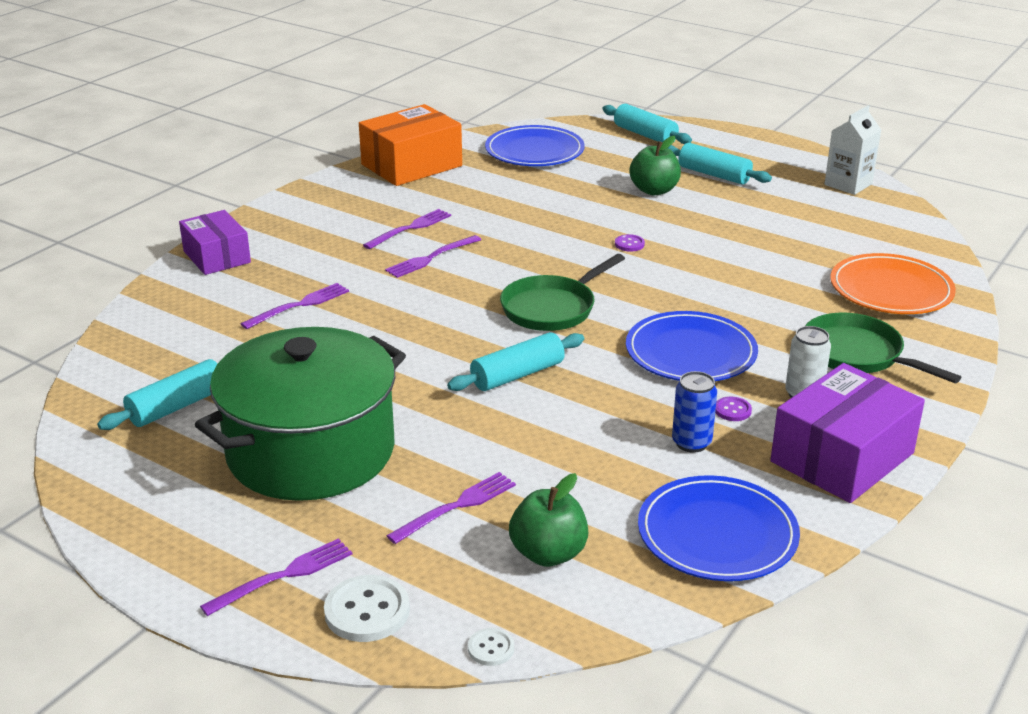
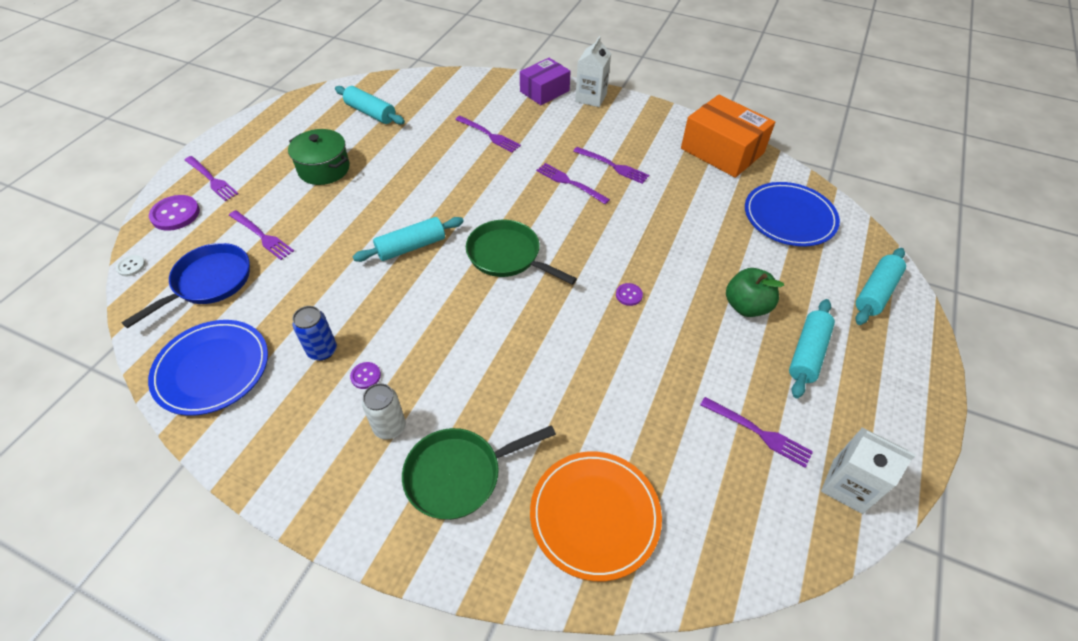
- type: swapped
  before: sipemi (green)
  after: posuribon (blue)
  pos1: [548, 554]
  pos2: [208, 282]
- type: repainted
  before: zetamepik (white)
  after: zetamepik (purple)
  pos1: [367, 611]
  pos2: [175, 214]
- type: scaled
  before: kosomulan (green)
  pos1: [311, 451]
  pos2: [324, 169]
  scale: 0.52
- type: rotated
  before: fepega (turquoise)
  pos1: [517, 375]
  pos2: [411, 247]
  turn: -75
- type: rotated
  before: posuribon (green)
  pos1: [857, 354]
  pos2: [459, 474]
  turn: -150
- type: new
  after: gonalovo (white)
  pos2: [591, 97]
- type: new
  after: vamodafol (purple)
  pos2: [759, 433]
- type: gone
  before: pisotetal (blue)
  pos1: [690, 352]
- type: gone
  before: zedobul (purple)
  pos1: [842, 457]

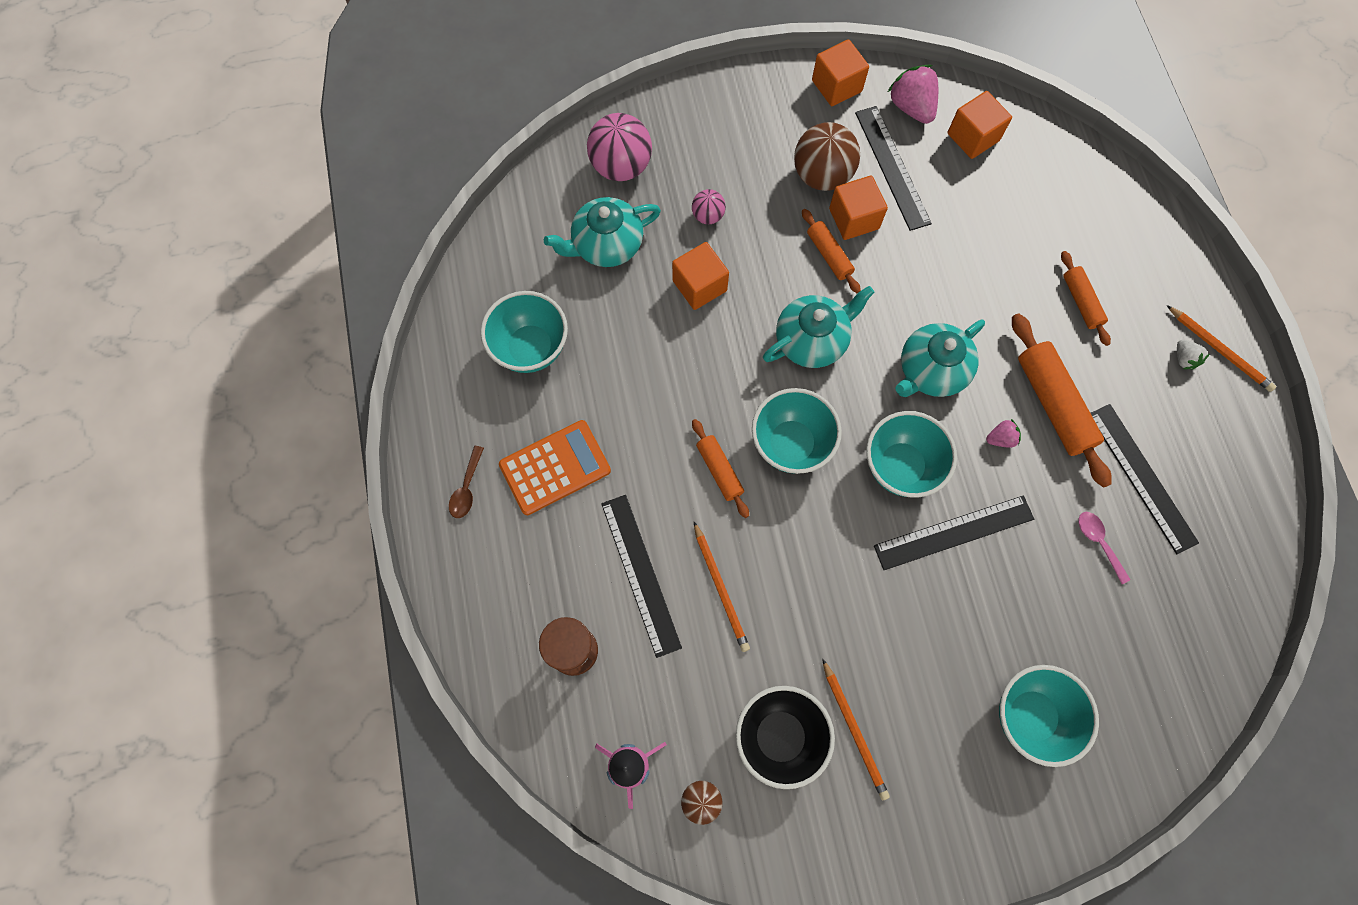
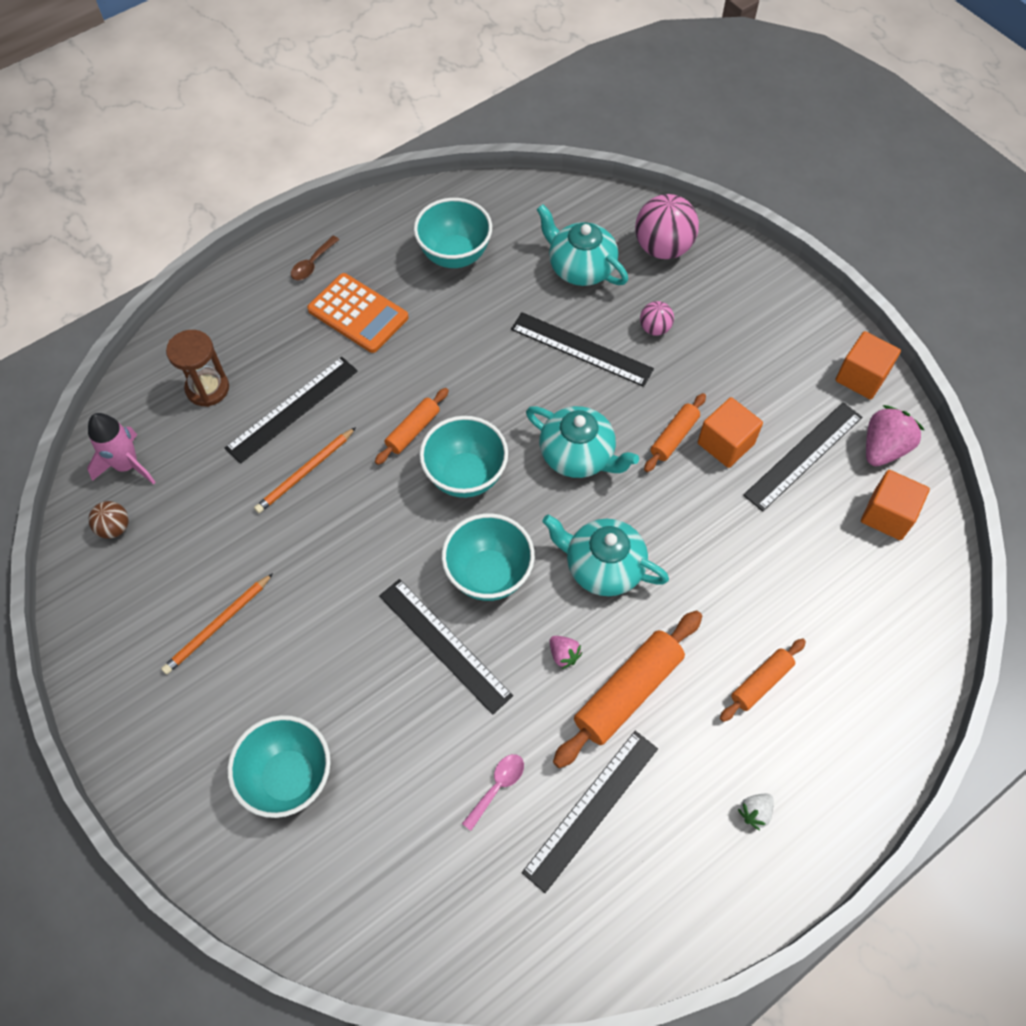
- type: rotated
  before: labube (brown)
  pos1: [467, 488]
  pos2: [312, 264]
  turn: -45
- type: swapped
  before: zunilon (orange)
  after: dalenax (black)
  pos1: [699, 286]
  pos2: [581, 349]
- type: gone
  before: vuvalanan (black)
  pos1: [779, 736]
- type: gone
  before: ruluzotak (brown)
  pos1: [822, 175]
- type: gone
  before: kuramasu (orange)
  pos1: [1219, 350]

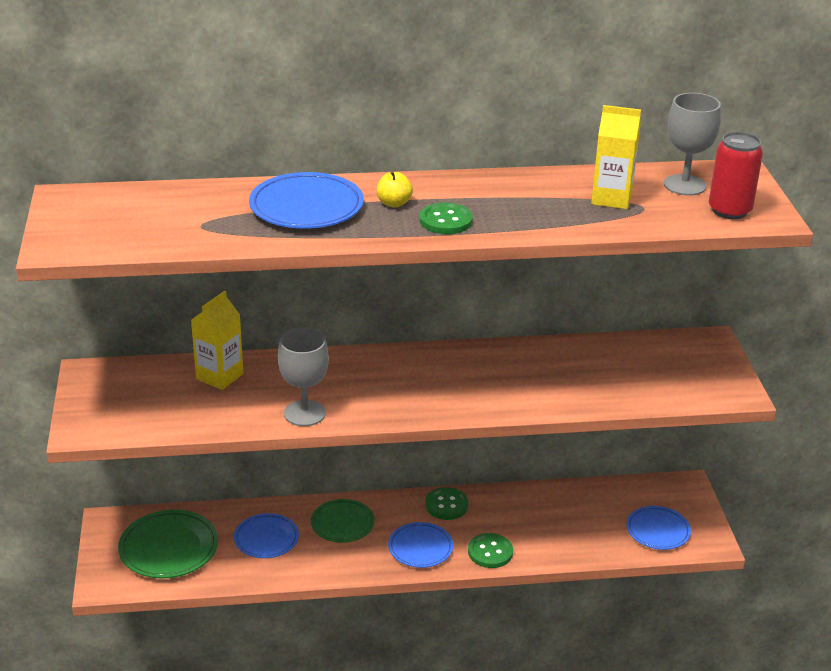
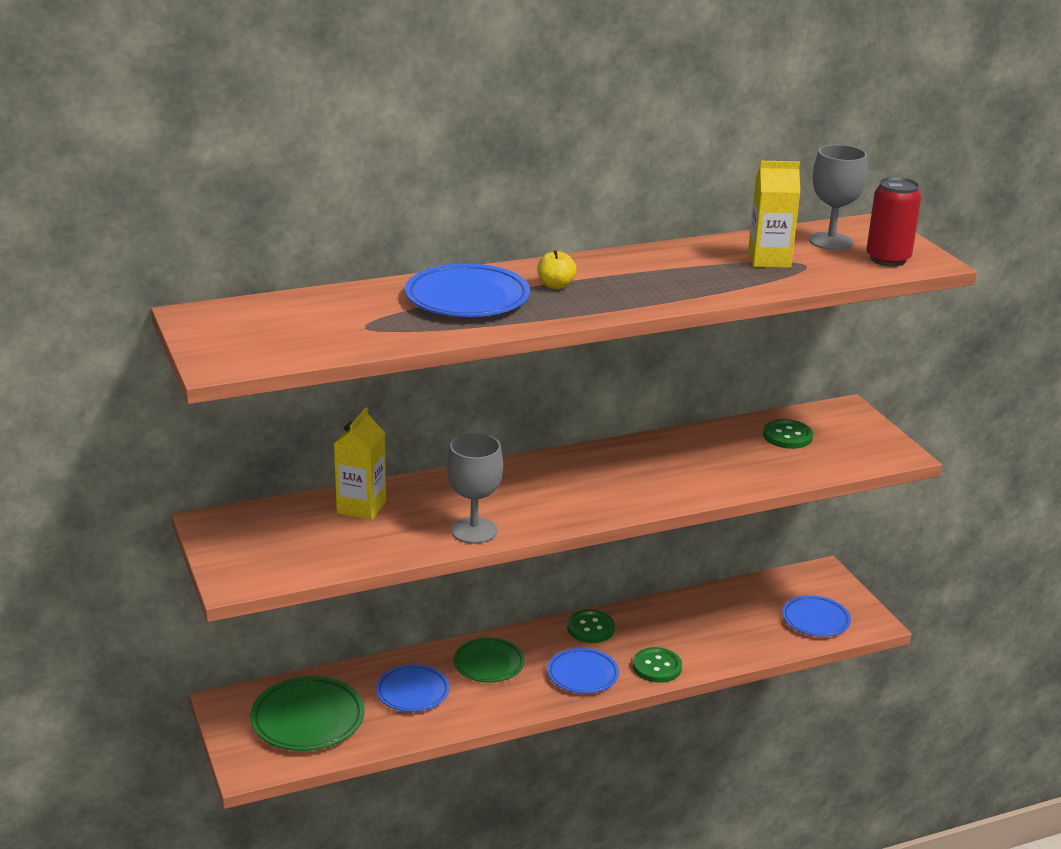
- type: shifted
  before: zetamepik (green)
  pos1: [445, 221]
  pos2: [787, 436]

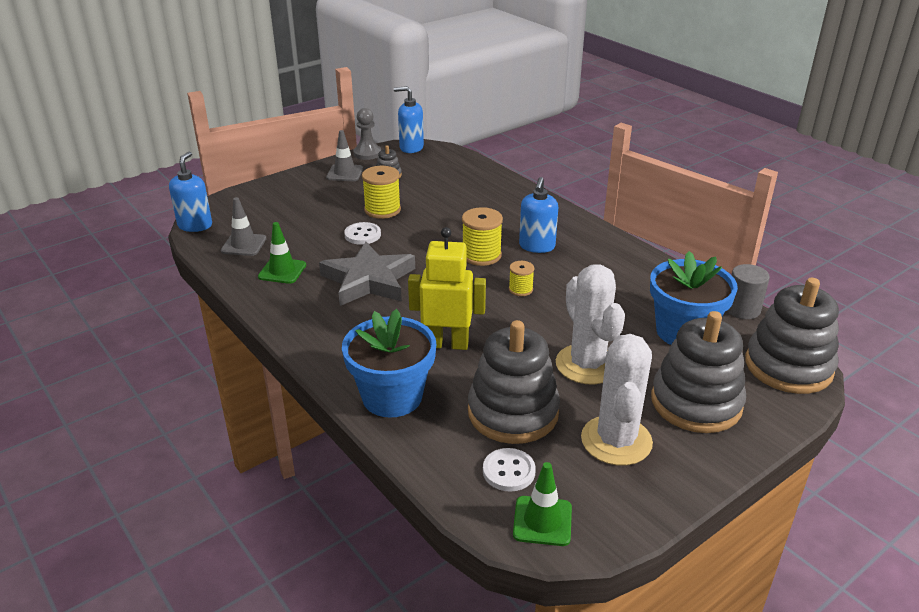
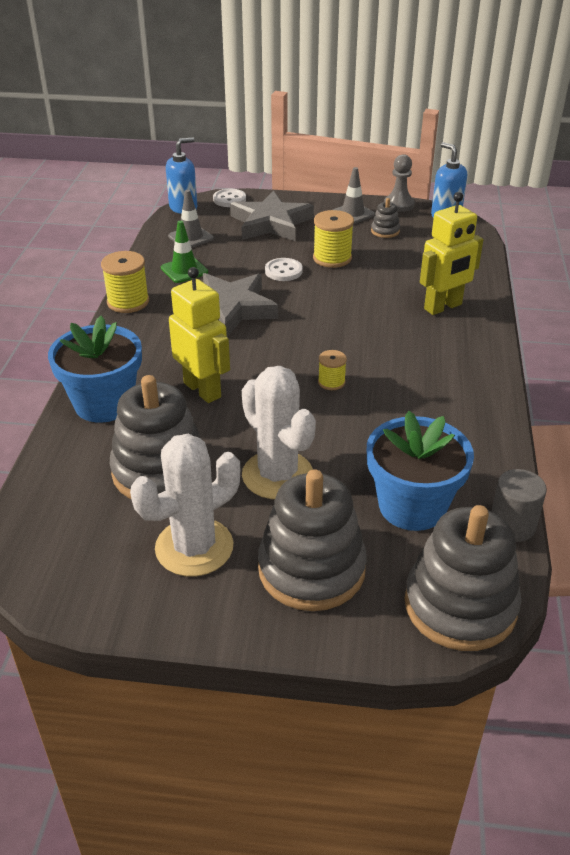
- type: shifted
  before: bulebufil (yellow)
  pos1: [481, 255]
  pos2: [128, 302]
- type: shifted
  before: zetamepik (white)
  pos1: [508, 471]
  pos2: [229, 199]
- type: new
  after: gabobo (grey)
  pos2: [271, 223]
- type: rotated
  before: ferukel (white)
  pos1: [587, 364]
  pos2: [277, 475]
  turn: -60
- type: new
  after: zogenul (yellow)
  pos2: [443, 307]
- type: gone
  before: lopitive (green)
  pos1: [542, 521]
- type: gone
  before: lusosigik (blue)
  pos1: [537, 246]

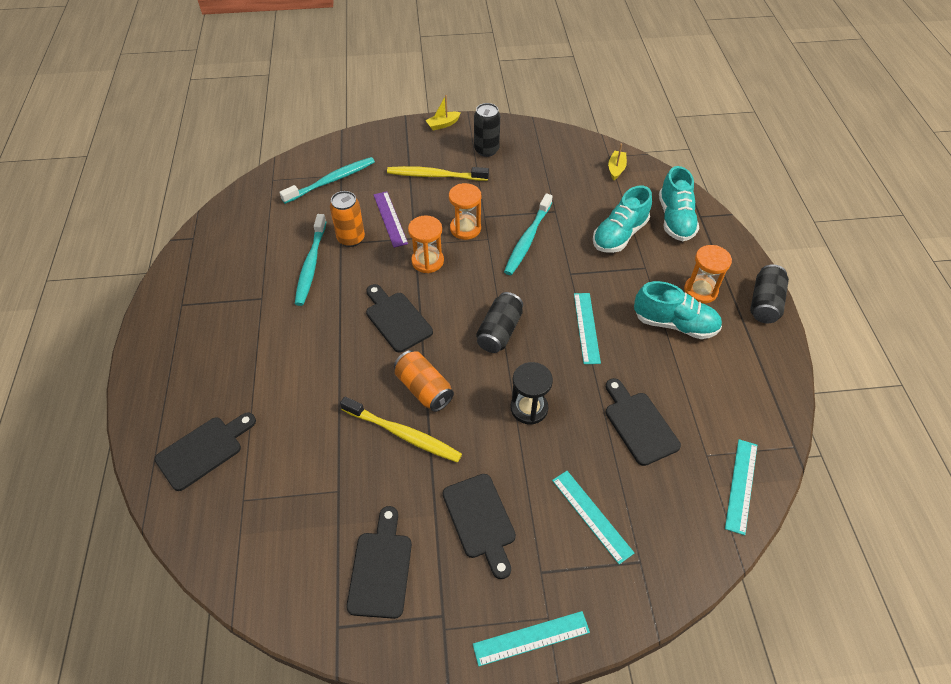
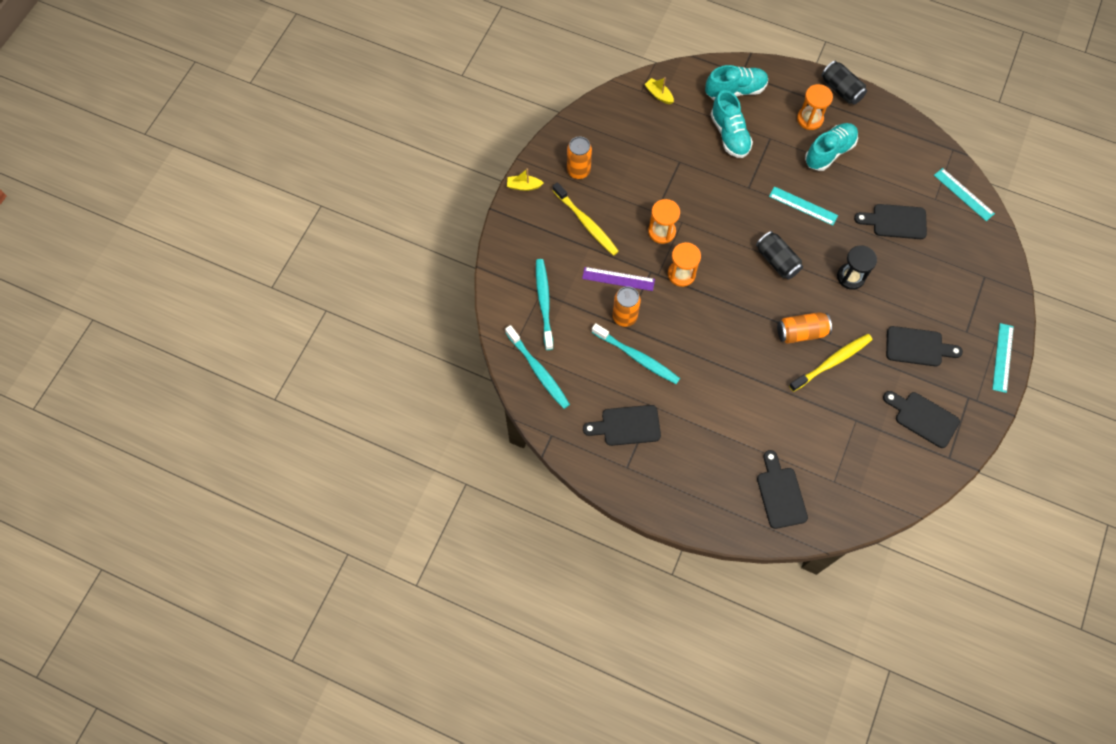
- type: shifted
  before: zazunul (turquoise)
  pos1: [527, 239]
  pos2: [538, 371]
- type: rotated
  before: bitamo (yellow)
  pos1: [443, 124]
  pos2: [524, 186]
  turn: 90
- type: rotated
  before: zazunul (yellow)
  pos1: [435, 175]
  pos2: [586, 223]
  turn: -75
- type: repainted
  before: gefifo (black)
  after: gefifo (orange)
  pos1: [486, 150]
  pos2: [578, 171]
- type: shifted
  before: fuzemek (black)
  pos1: [396, 319]
  pos2: [626, 426]
- type: rotated
  before: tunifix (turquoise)
  pos1: [675, 219]
  pos2: [735, 91]
  turn: -45
- type: gone
  before: dalenax (turquoise)
  pos1: [591, 515]

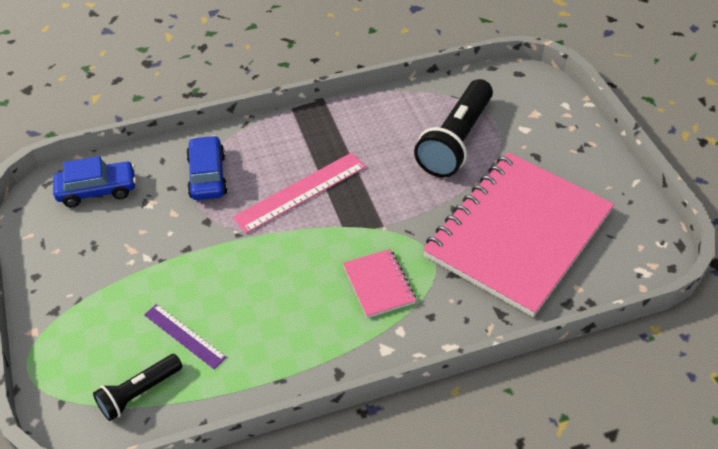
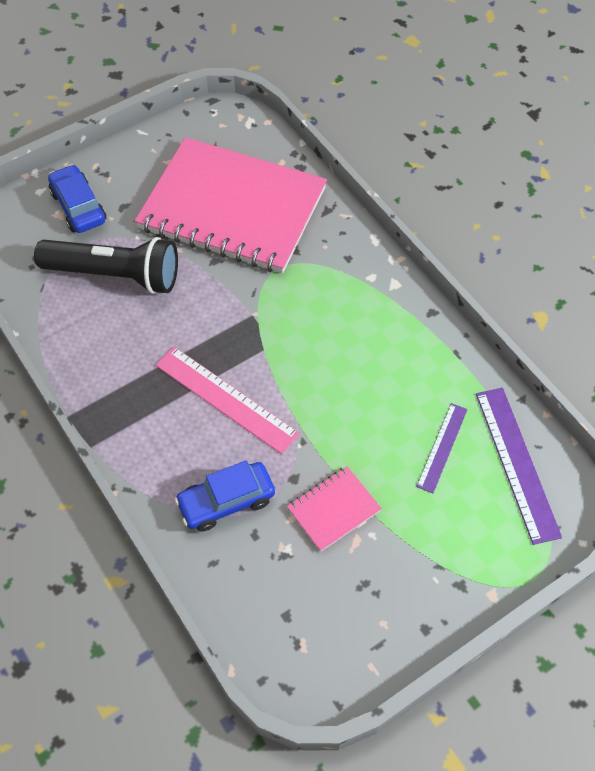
- type: shifted
  before: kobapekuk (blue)
  pos1: [97, 190]
  pos2: [78, 207]
- type: shifted
  before: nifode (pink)
  pos1: [378, 284]
  pos2: [333, 509]
- type: swapped
  before: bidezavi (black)
  after: dalenax (purple)
  pos1: [139, 393]
  pos2: [516, 463]

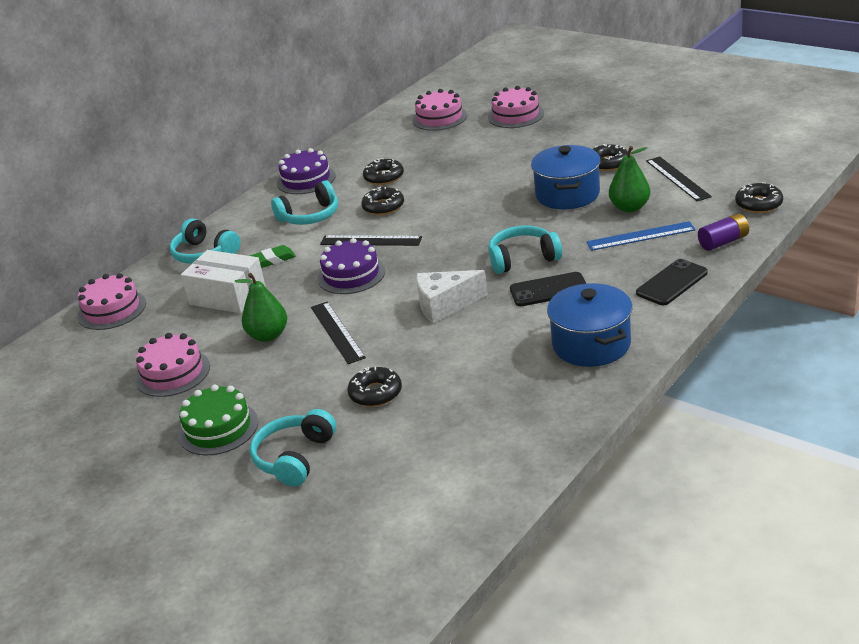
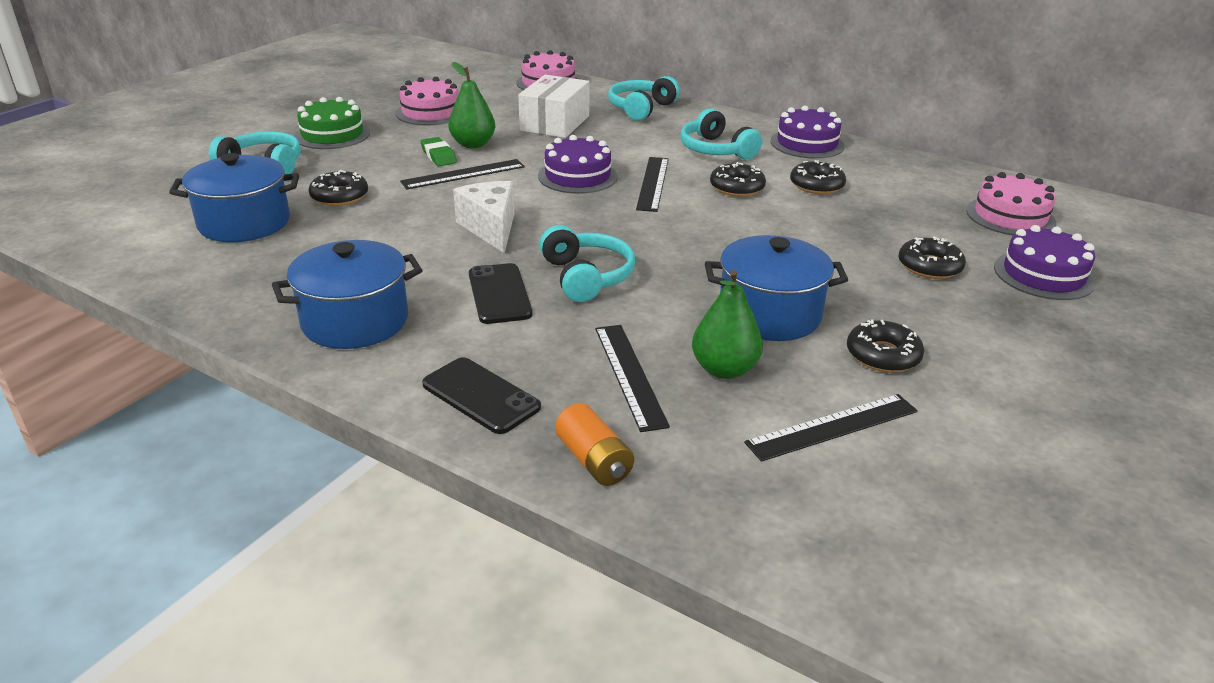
- type: new
  after: kosomulan (blue)
  pos2: [244, 223]
- type: shifted
  before: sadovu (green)
  pos1: [273, 260]
  pos2: [438, 156]
- type: repainted
  before: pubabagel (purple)
  after: pubabagel (orange)
  pos1: [723, 242]
  pos2: [594, 460]
- type: repainted
  before: dalenax (blue)
  after: dalenax (black)
  pos1: [640, 236]
  pos2: [629, 375]
- type: shifted
  before: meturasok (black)
  pos1: [758, 204]
  pos2: [929, 266]
- type: repainted
  before: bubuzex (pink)
  after: bubuzex (purple)
  pos1: [516, 115]
  pos2: [1043, 275]

